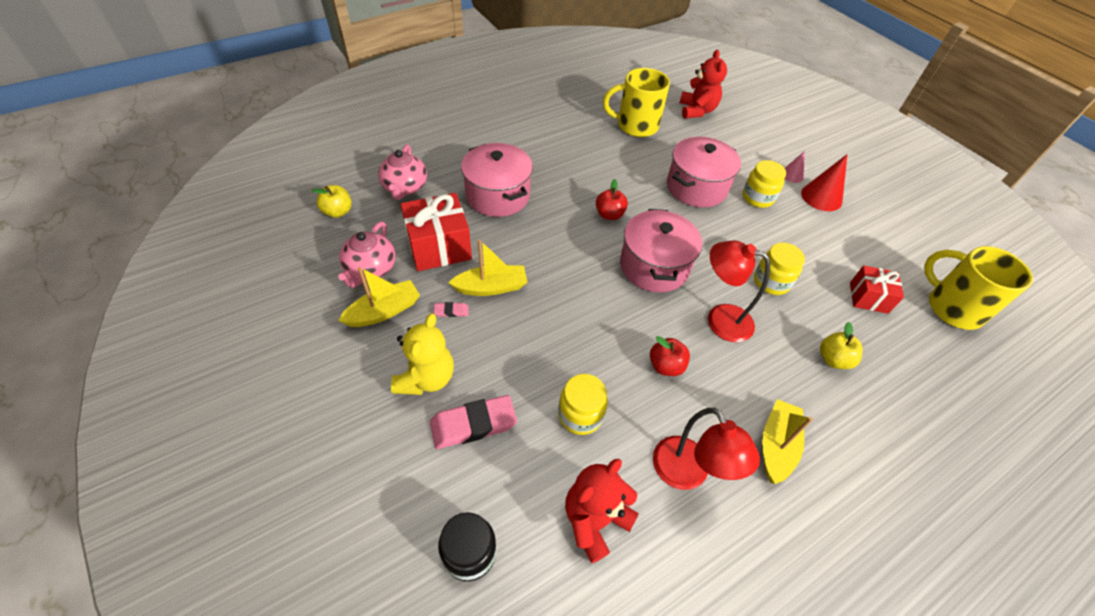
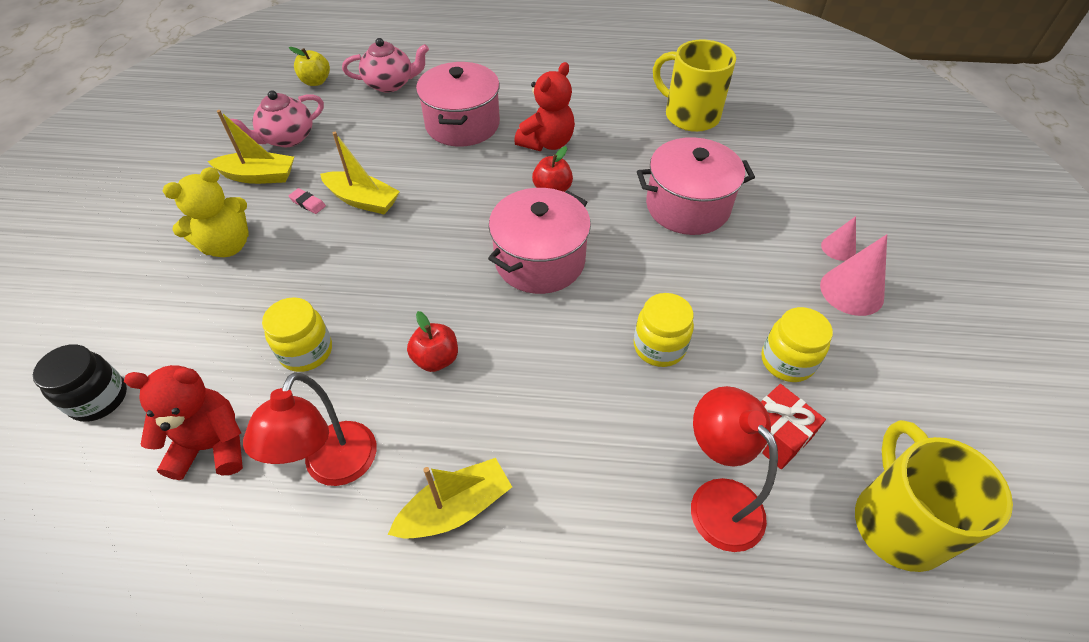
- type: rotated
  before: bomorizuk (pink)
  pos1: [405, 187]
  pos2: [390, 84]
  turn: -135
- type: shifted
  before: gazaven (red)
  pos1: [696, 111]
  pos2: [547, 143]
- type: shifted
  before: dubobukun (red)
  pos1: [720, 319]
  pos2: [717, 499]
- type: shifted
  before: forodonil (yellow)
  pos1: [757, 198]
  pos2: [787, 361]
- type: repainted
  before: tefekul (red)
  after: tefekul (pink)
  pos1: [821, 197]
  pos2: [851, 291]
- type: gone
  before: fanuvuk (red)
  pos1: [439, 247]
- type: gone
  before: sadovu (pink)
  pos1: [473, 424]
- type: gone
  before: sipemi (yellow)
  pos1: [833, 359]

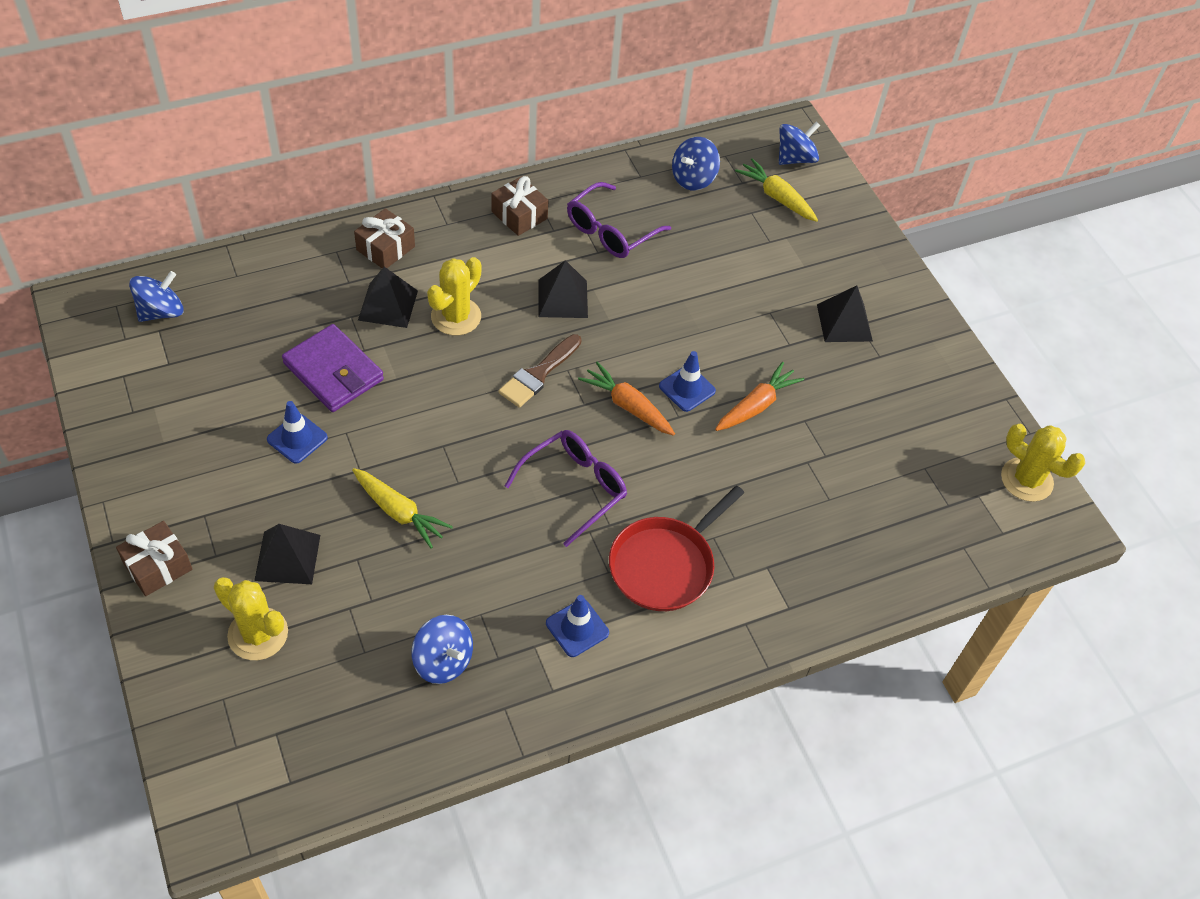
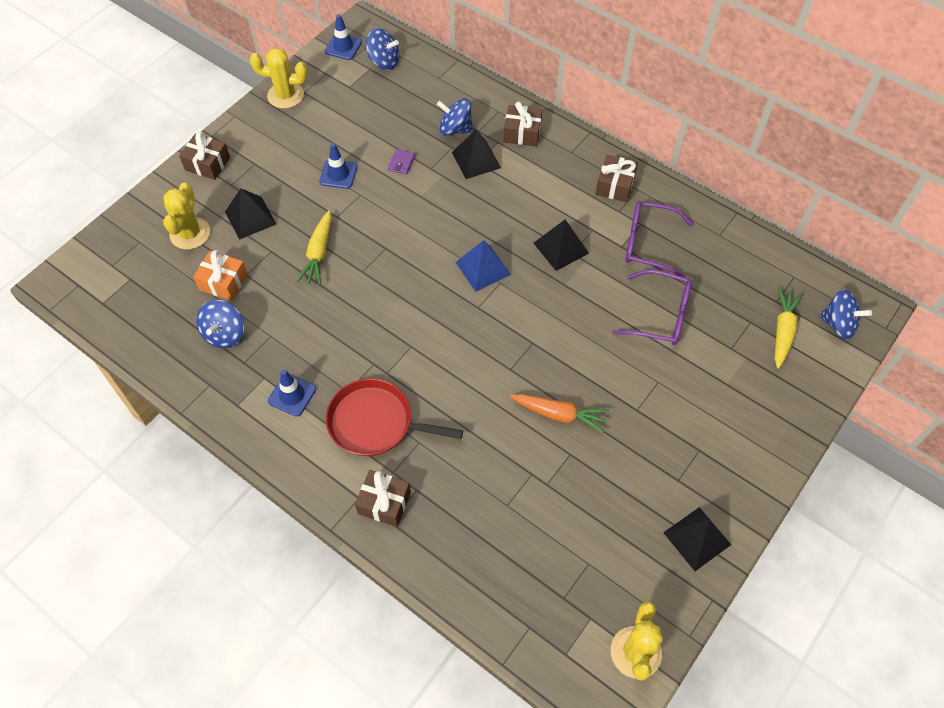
- type: new
  after: fanuvuk (orange)
  pos2: [223, 282]
- type: shifted
  before: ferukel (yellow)
  pos1: [456, 316]
  pos2: [285, 95]
- type: shifted
  before: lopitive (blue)
  pos1: [687, 388]
  pos2: [343, 47]
- type: new
  after: fanuvuk (brown)
  pos2: [384, 503]
- type: scaled
  before: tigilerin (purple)
  pos1: [333, 372]
  pos2: [401, 163]
  scale: 0.43
- type: shifted
  before: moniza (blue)
  pos1: [693, 179]
  pos2: [455, 129]
- type: swapped
  before: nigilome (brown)
  after: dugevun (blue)
  pos1: [538, 374]
  pos2: [483, 268]
- type: shifted
  before: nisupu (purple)
  pos1: [574, 488]
  pos2: [660, 315]
- type: shifted
  before: dugevun (black)
  pos1: [844, 322]
  pos2: [697, 538]
- type: gone
  before: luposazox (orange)
  pos1: [627, 406]

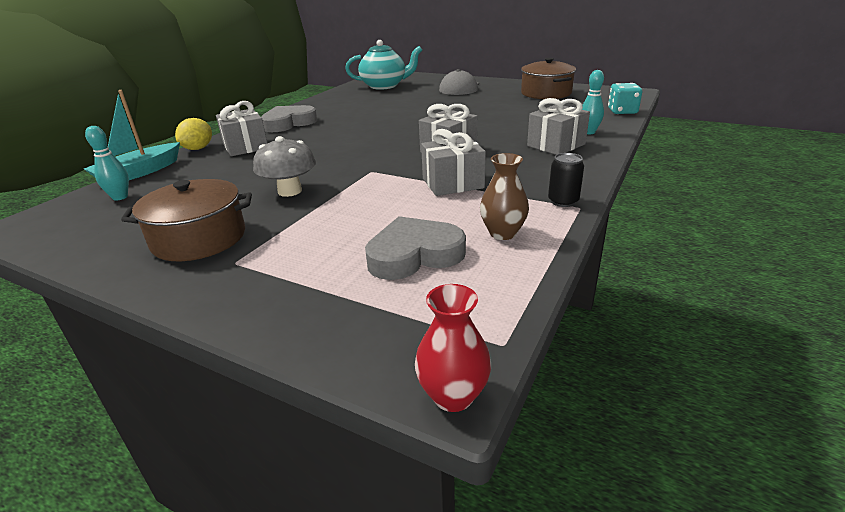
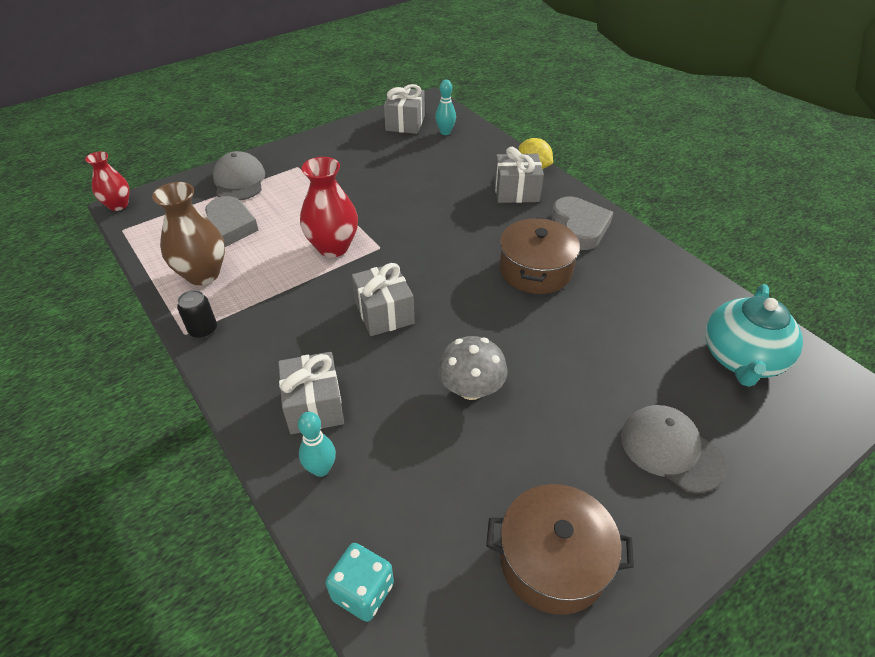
- type: scaled
  before: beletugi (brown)
  pos1: [502, 233]
  pos2: [203, 274]
  scale: 1.57
- type: new
  after: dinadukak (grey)
  pos2: [239, 181]
- type: new
  after: beletugi (red)
  pos2: [333, 247]
- type: shifted
  before: fanuvuk (grey)
  pos1: [453, 183]
  pos2: [405, 123]
- type: shifted
  before: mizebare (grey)
  pos1: [290, 191]
  pos2: [471, 389]
- type: shifted
  before: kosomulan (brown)
  pos1: [199, 238]
  pos2: [535, 270]
- type: gone
  before: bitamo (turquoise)
  pos1: [139, 173]

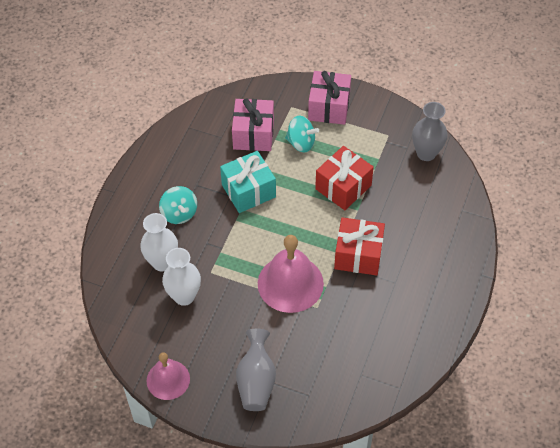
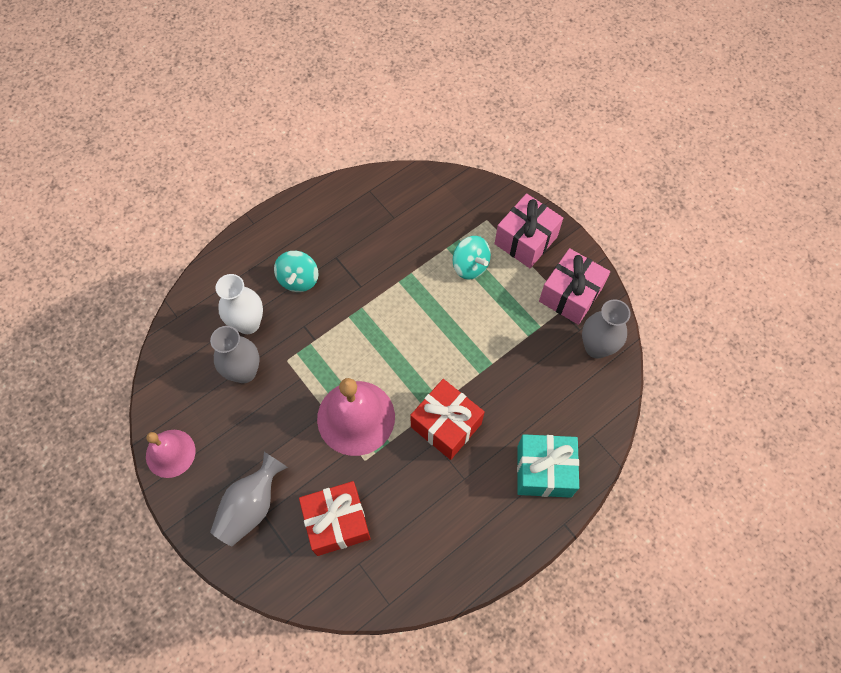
- type: repainted
  before: beletugi (white)
  after: beletugi (grey)
  pos1: [184, 296]
  pos2: [244, 372]
- type: shifted
  before: fanuvuk (red)
  pos1: [343, 187]
  pos2: [337, 522]
- type: shifted
  before: fanuvuk (turquoise)
  pos1: [248, 191]
  pos2: [544, 471]
- type: shifted
  before: fanuvuk (pink)
  pos1: [253, 134]
  pos2: [570, 295]

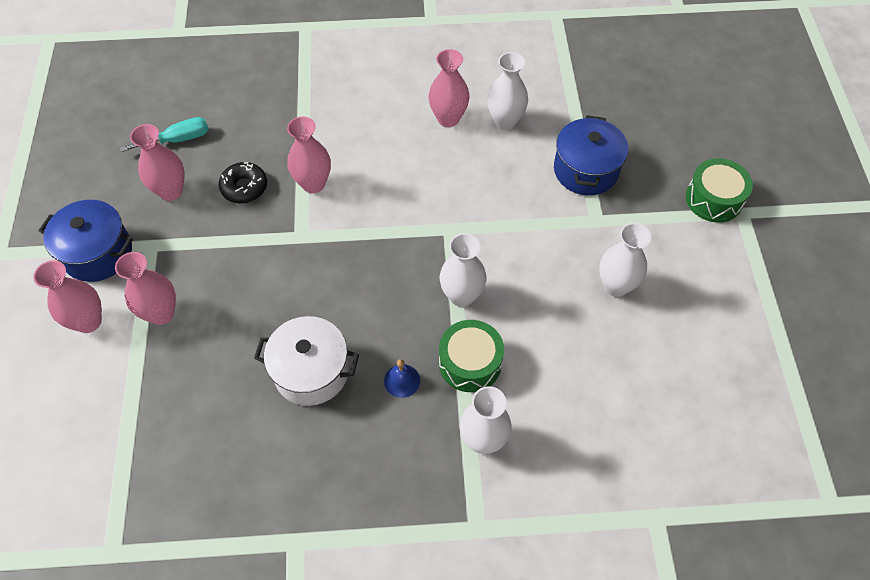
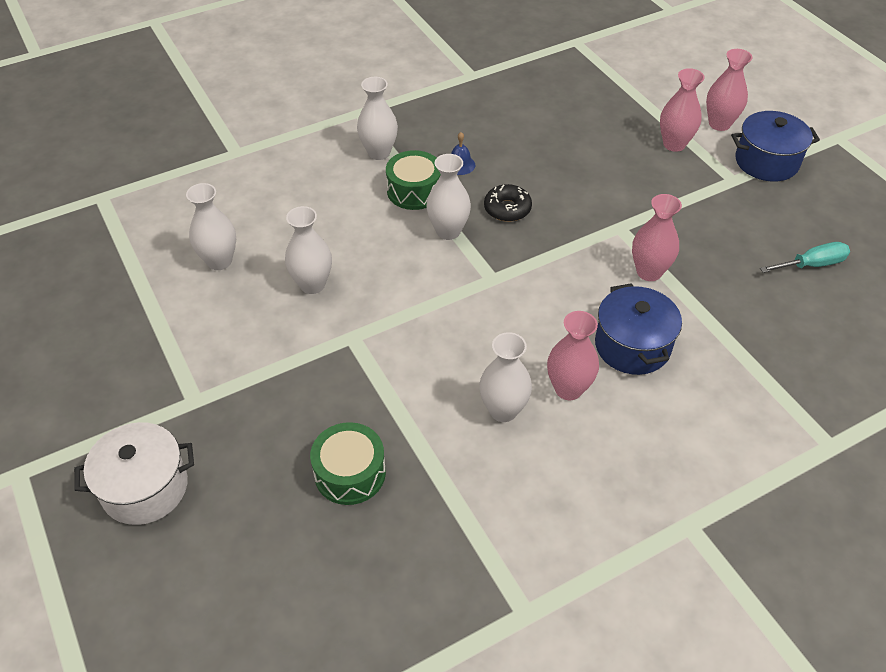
- type: shifted
  before: kosomulan (white)
  pos1: [311, 371]
  pos2: [145, 488]
- type: new
  after: beletugi (white)
  pos2: [219, 261]
- type: shifted
  before: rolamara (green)
  pos1: [714, 199]
  pos2: [350, 473]
- type: shifted
  before: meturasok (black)
  pos1: [244, 187]
  pos2: [507, 209]
- type: shifted
  before: kosomulan (blue)
  pos1: [586, 170]
  pos2: [632, 346]
- type: rotated
  before: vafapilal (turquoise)
  pos1: [178, 139]
  pos2: [812, 265]
  turn: -150
- type: gone
  before: beletugi (pink)
  pos1: [171, 191]

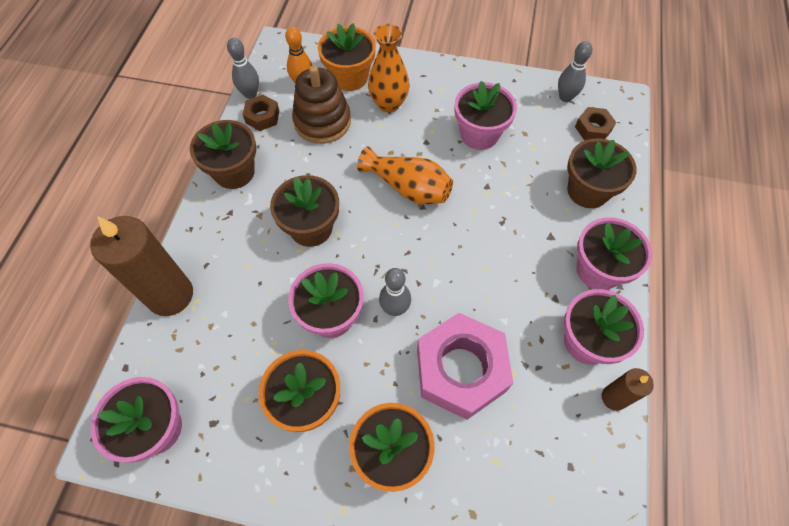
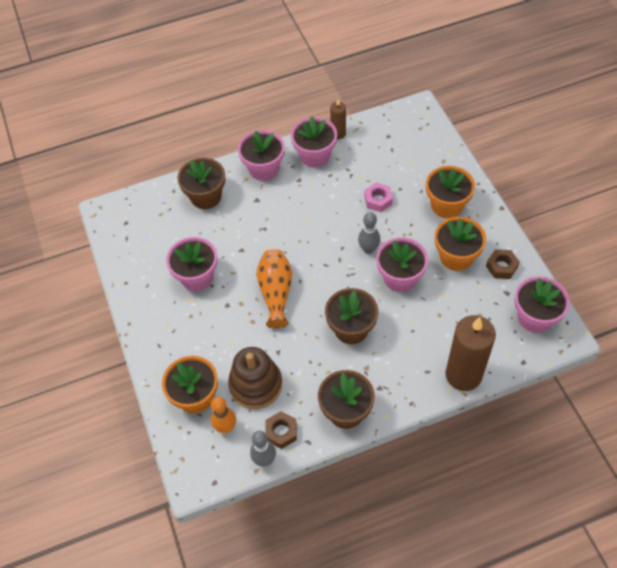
- type: scaled
  before: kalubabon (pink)
  pos1: [461, 370]
  pos2: [378, 200]
  scale: 0.47
- type: shifted
  before: kalubabon (brown)
  pos1: [593, 128]
  pos2: [501, 267]
- type: gone
  before: beletugi (orange)
  pos1: [388, 104]
- type: gone
  before: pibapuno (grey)
  pos1: [565, 97]

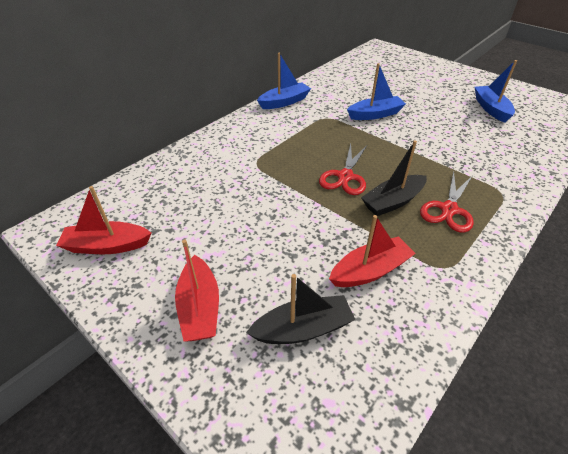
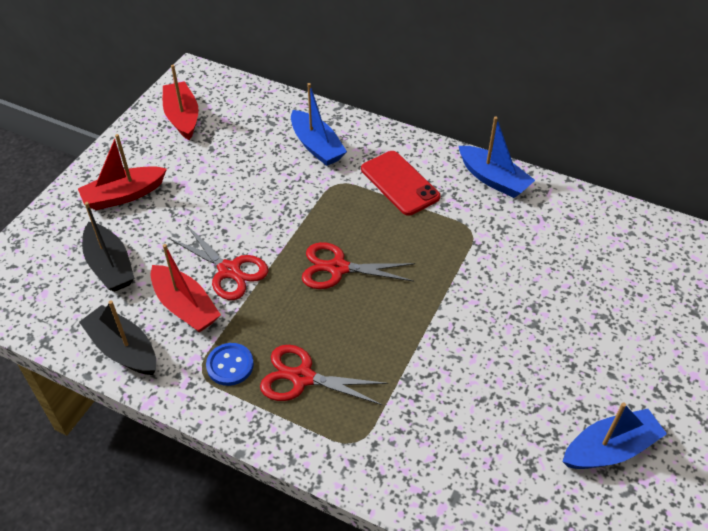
- type: shifted
  before: bitamo (black)
  pos1: [393, 201]
  pos2: [123, 349]
- type: new
  after: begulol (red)
  pos2: [229, 270]
- type: new
  after: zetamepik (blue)
  pos2: [230, 365]
- type: shifted
  before: bitamo (blue)
  pos1: [375, 114]
  pos2: [316, 146]
- type: new
  after: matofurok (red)
  pos2: [400, 183]

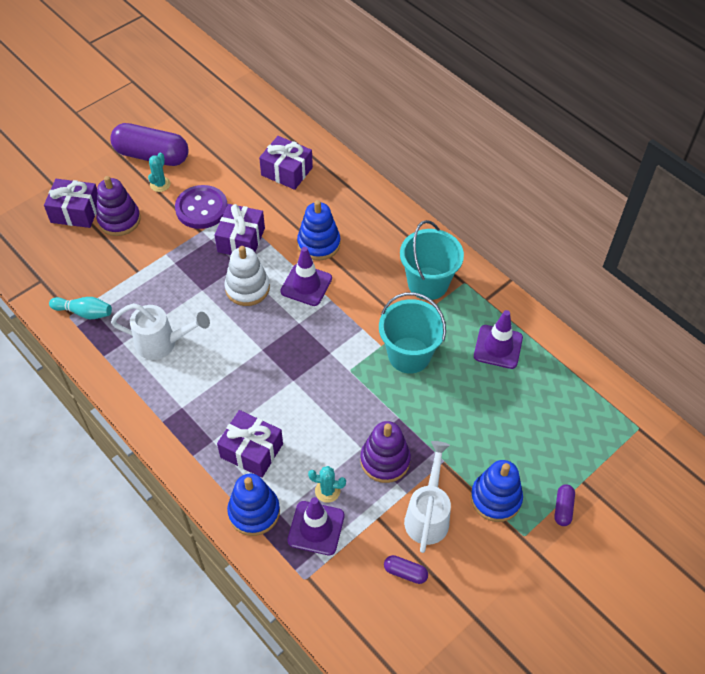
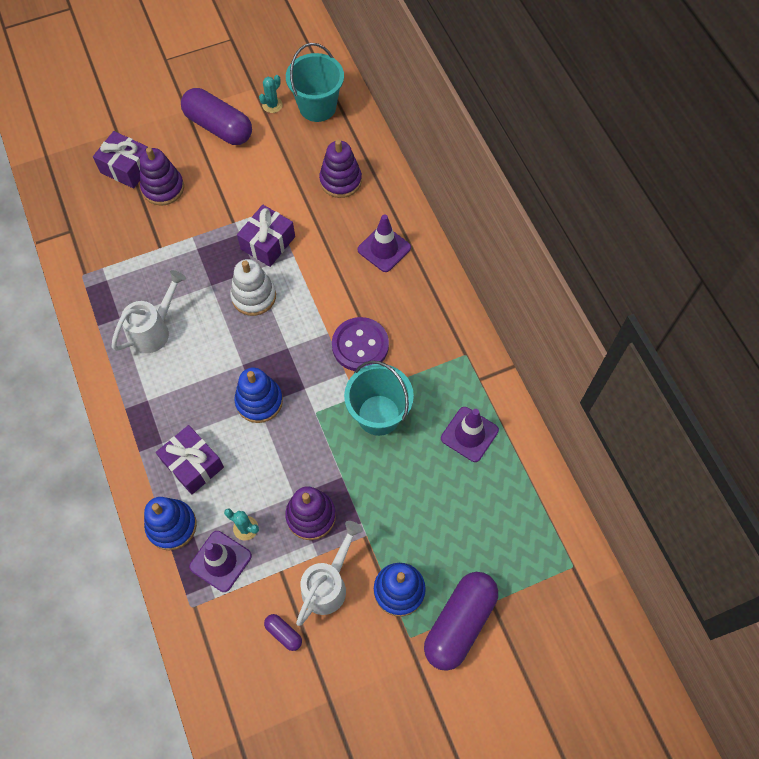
- type: rotated
  before: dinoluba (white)
  pos1: [163, 343]
  pos2: [155, 330]
  turn: -75
- type: shifted
  before: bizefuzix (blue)
  pos1: [319, 244]
  pos2: [259, 401]
- type: shifted
  before: ferukel (turquoise)
  pos1: [160, 184]
  pos2: [272, 105]
- type: shifted
  before: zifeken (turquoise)
  pos1: [428, 283]
  pos2: [317, 107]
- type: swapped
  before: fanuvuk (purple)
  after: bizefuzix (purple)
  pos1: [286, 171]
  pos2: [340, 181]
- type: shifted
  before: zetamepik (purple)
  pos1: [201, 208]
  pos2: [360, 345]
- type: shifted
  before: lopitive (purple)
  pos1: [306, 285]
  pos2: [384, 249]
- type: scaled
  before: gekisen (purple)
  pos1: [563, 508]
  pos2: [459, 623]
  scale: 2.33
- type: gone
  before: pibapuno (turquoise)
  pos1: [84, 312]

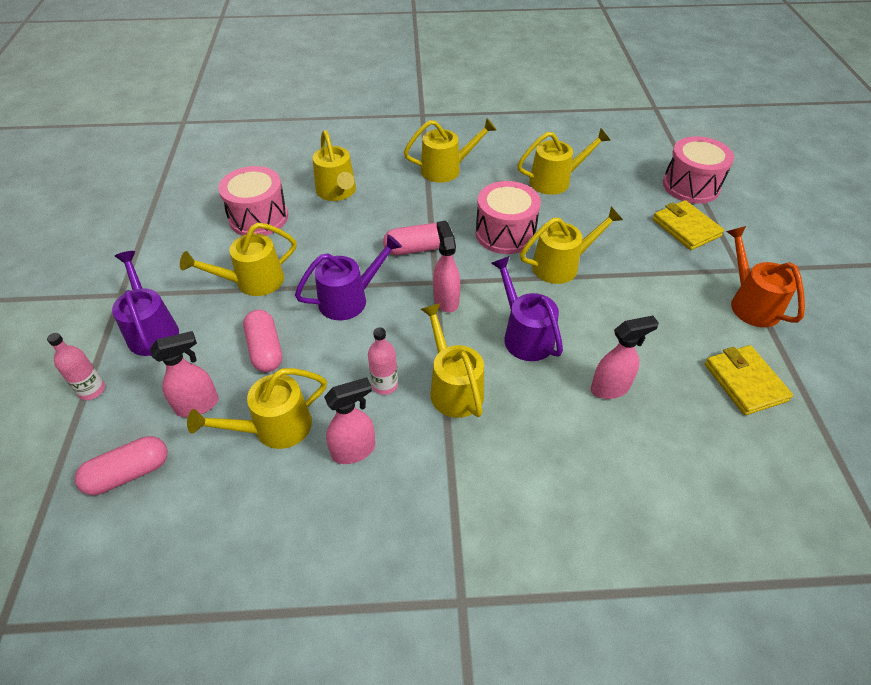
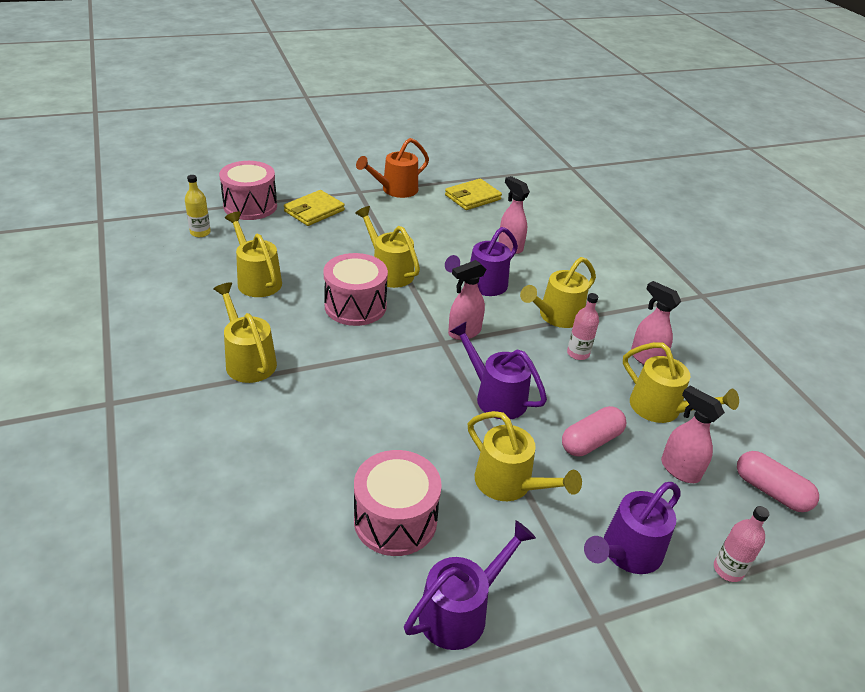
- type: new
  after: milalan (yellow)
  pos2: [200, 232]
- type: new
  after: dinoluba (purple)
  pos2: [461, 610]
- type: gone
  before: dinoluba (yellow)
  pos1: [337, 192]
- type: gone
  before: gekisen (pink)
  pos1: [415, 249]

